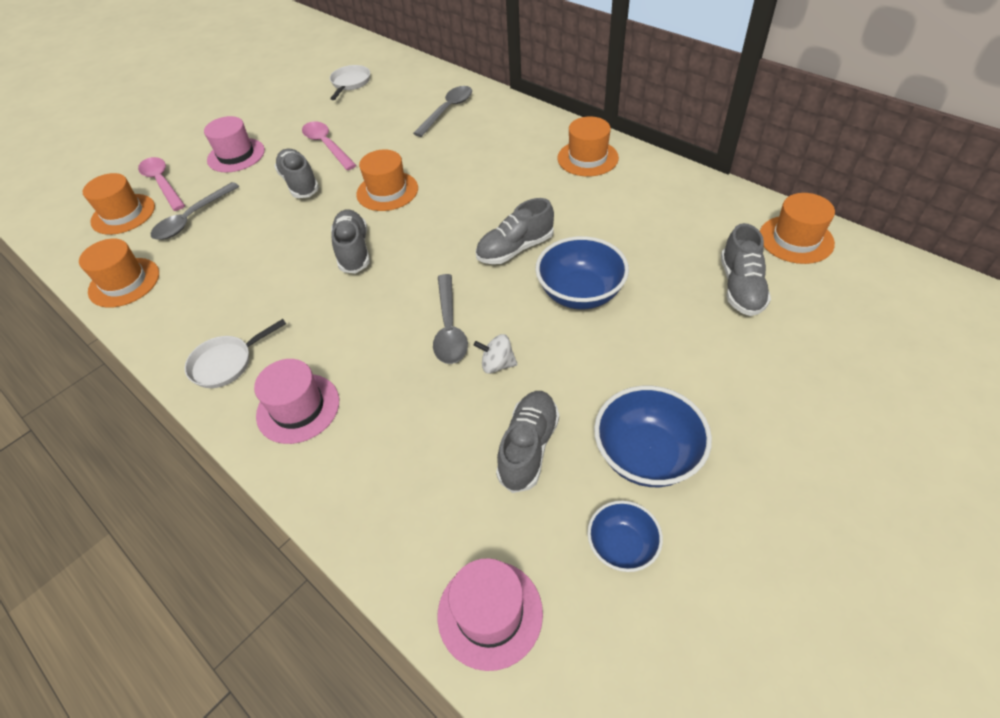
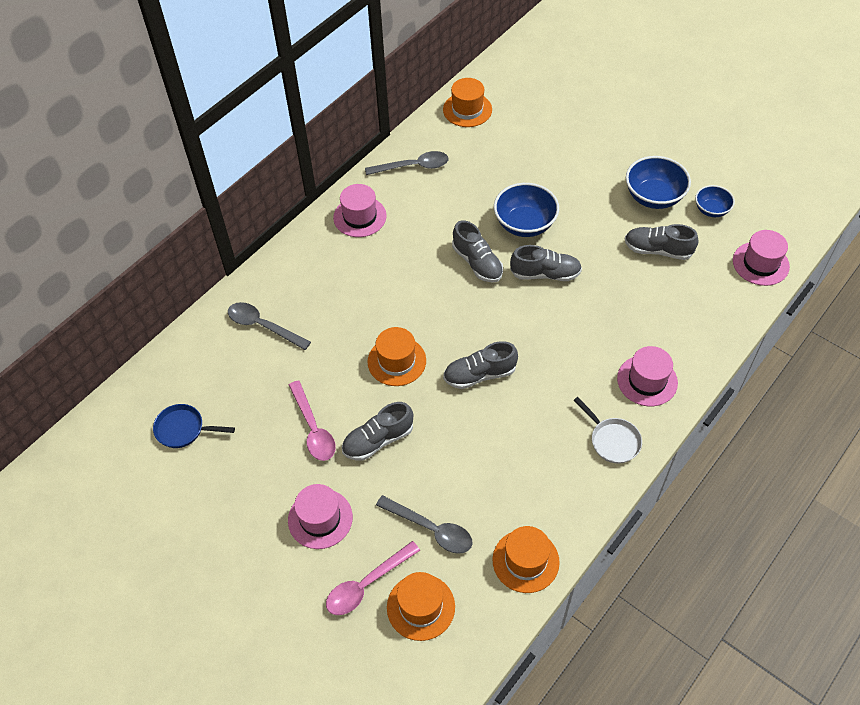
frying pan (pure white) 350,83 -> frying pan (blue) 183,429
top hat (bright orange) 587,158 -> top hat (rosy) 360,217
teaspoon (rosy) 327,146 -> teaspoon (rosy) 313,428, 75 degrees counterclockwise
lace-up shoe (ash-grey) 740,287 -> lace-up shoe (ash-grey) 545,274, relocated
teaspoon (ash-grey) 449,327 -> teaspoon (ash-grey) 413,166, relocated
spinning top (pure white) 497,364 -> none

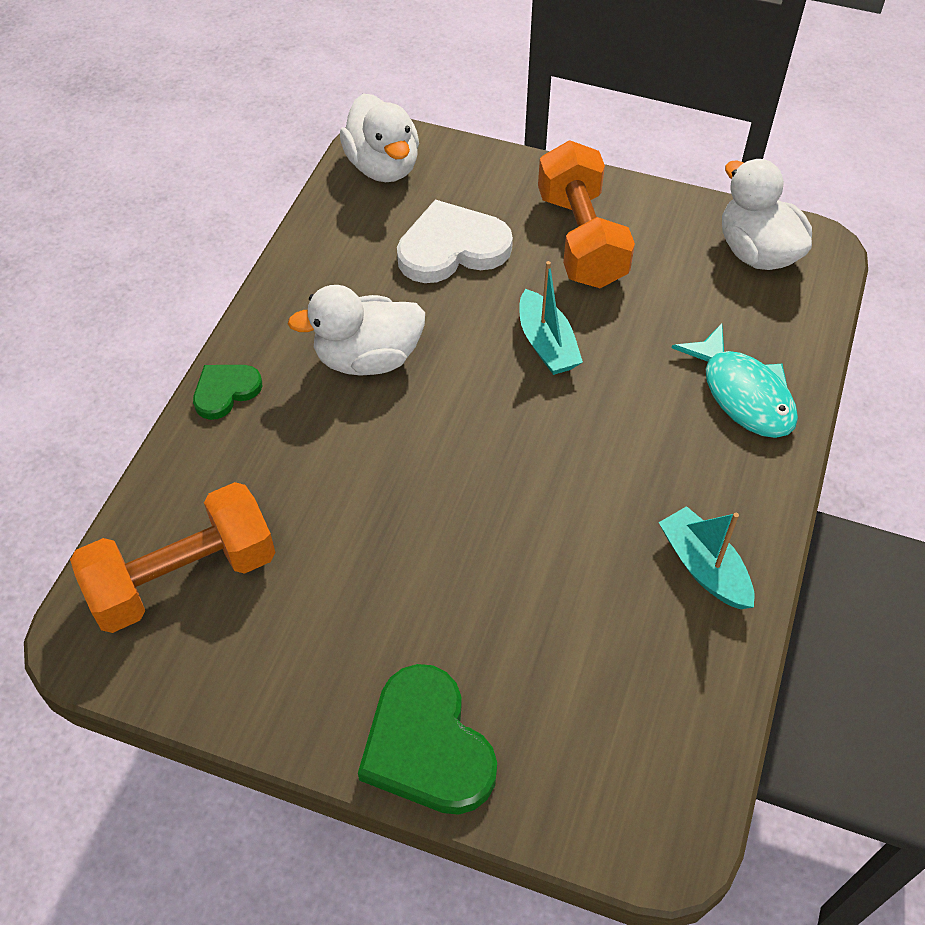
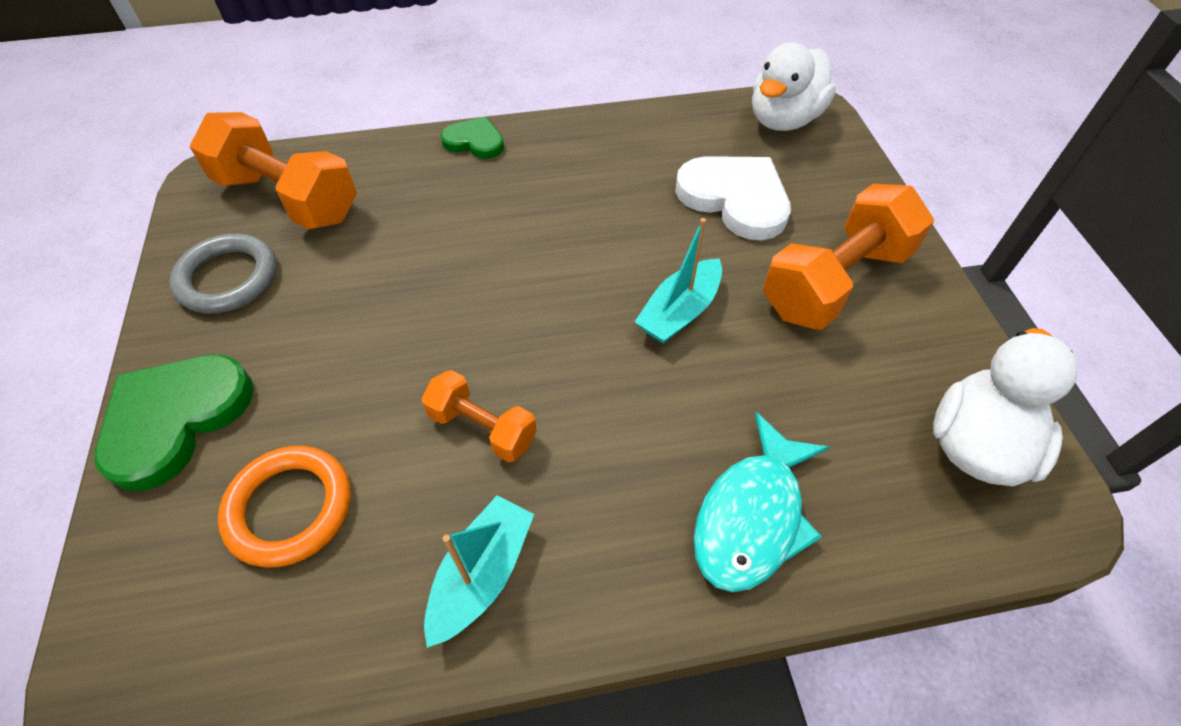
duck (pure white) 367,358 -> none
none -> hoop (ash-grey) 228,278
none -> dumbbell (bright orange) 482,428
none -> hoop (bright orange) 290,508

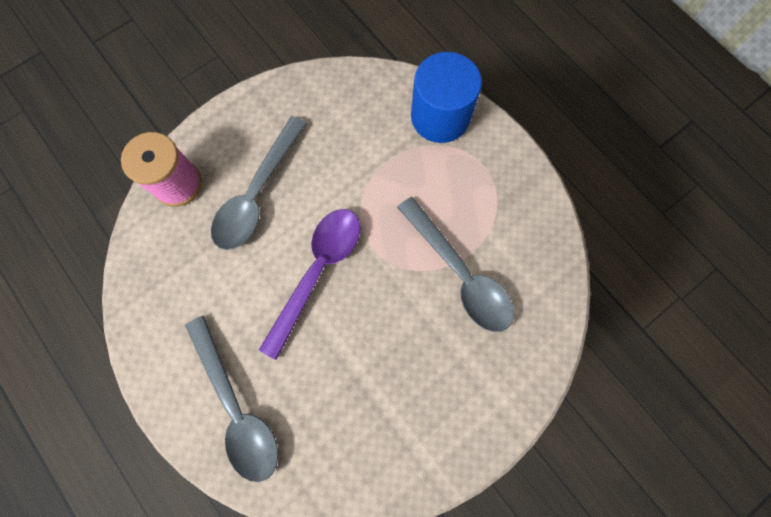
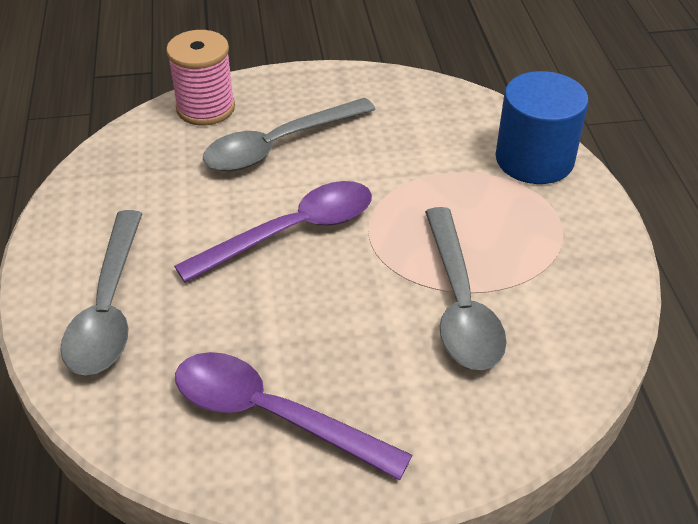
none -> teaspoon (violet) 273,415

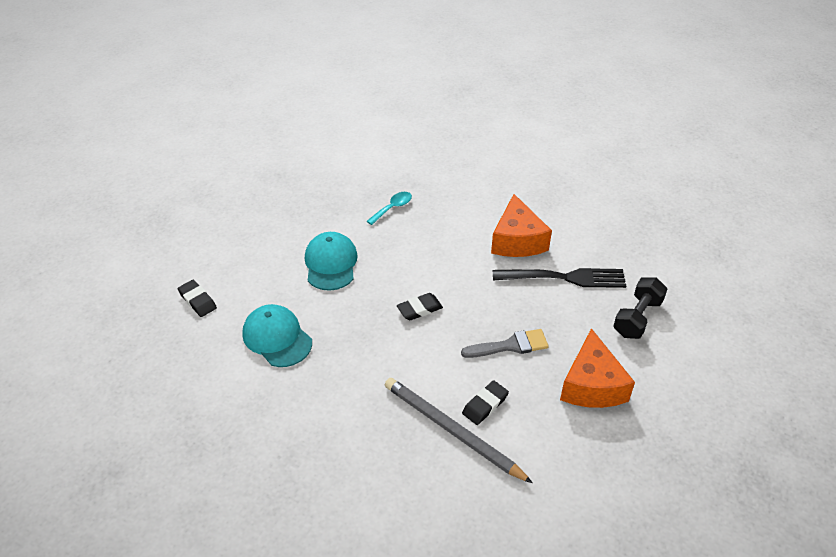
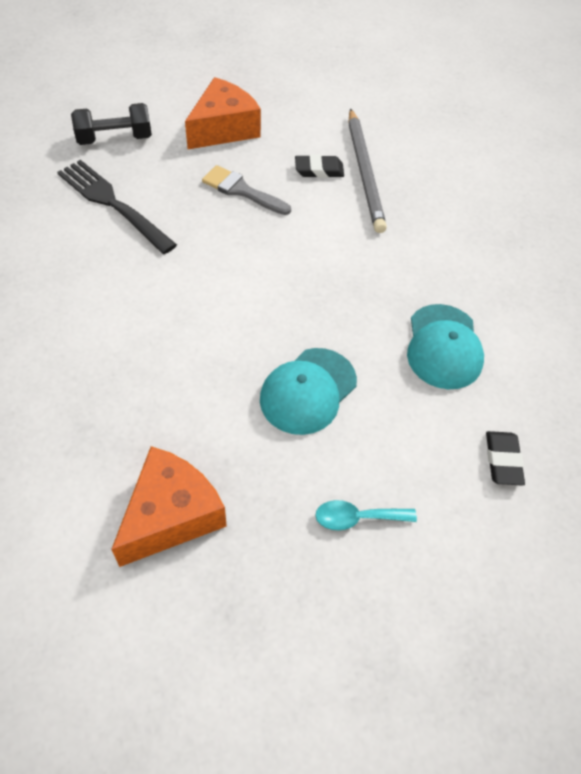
teaspoon (turquoise) 393,208 -> teaspoon (turquoise) 357,518, relocated
cheese (bright orange) 517,240 -> cheese (bright orange) 171,515, relocated
eraser (ebony) 419,309 -> none

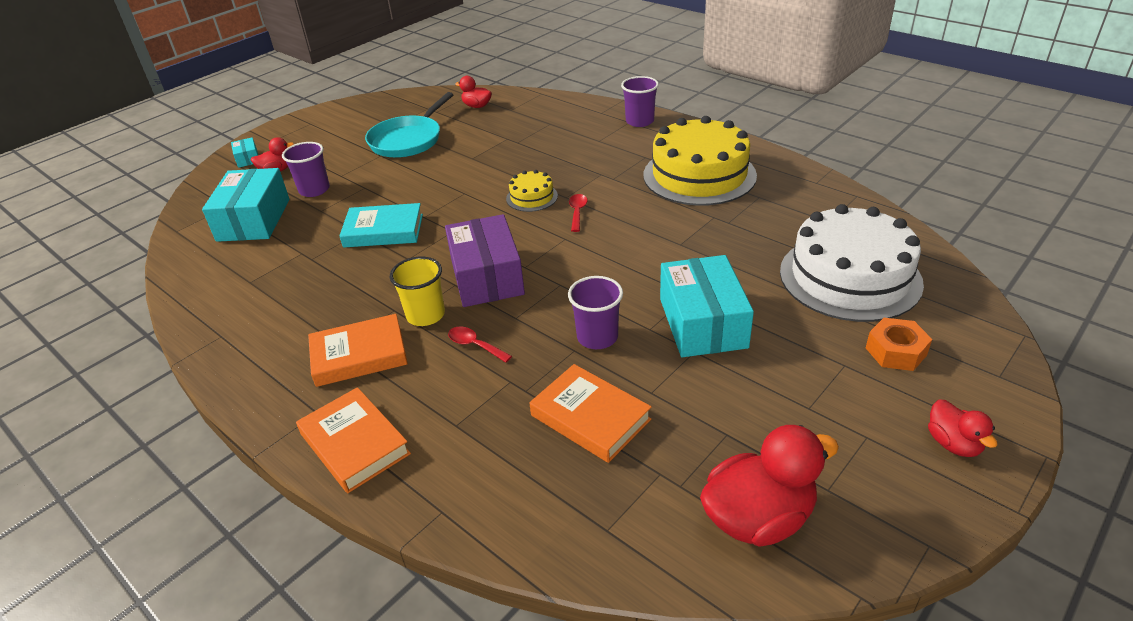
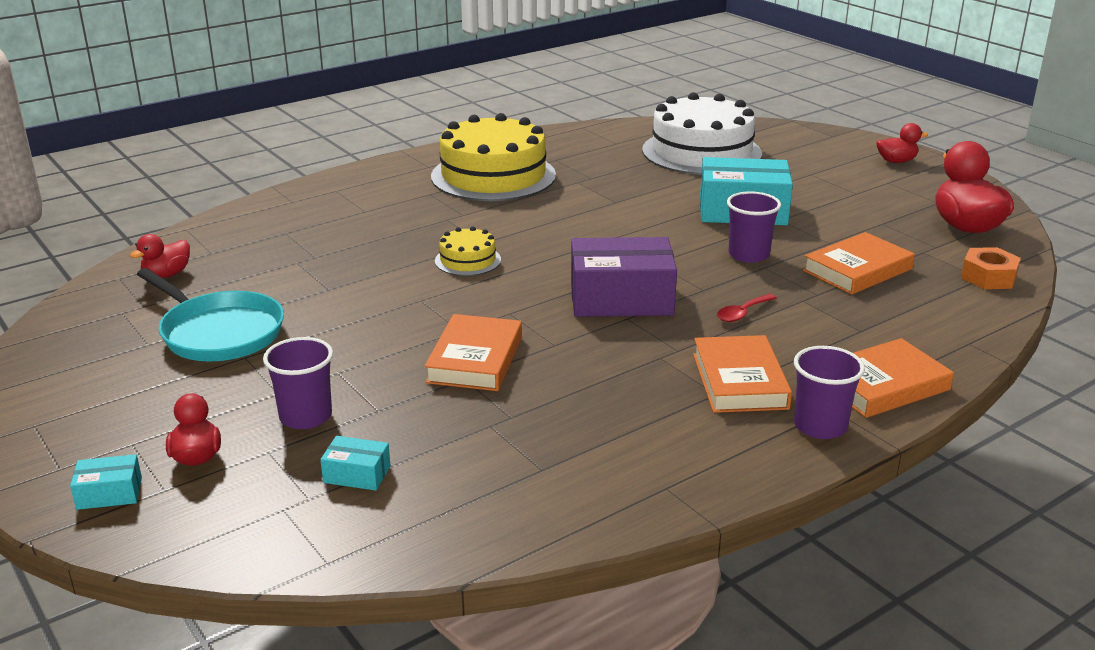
cup (violet) 639,121 -> cup (violet) 820,426, relocated
package (turquoise) 253,220 -> package (turquoise) 357,474, x0.45
teaspoon (crimson) 577,212 -> none
book (turquoise) 383,230 -> book (bright orange) 475,359
cup (golden) 425,315 -> none
hex nut (bright orange) 895,351 -> hex nut (bright orange) 988,277, relocated

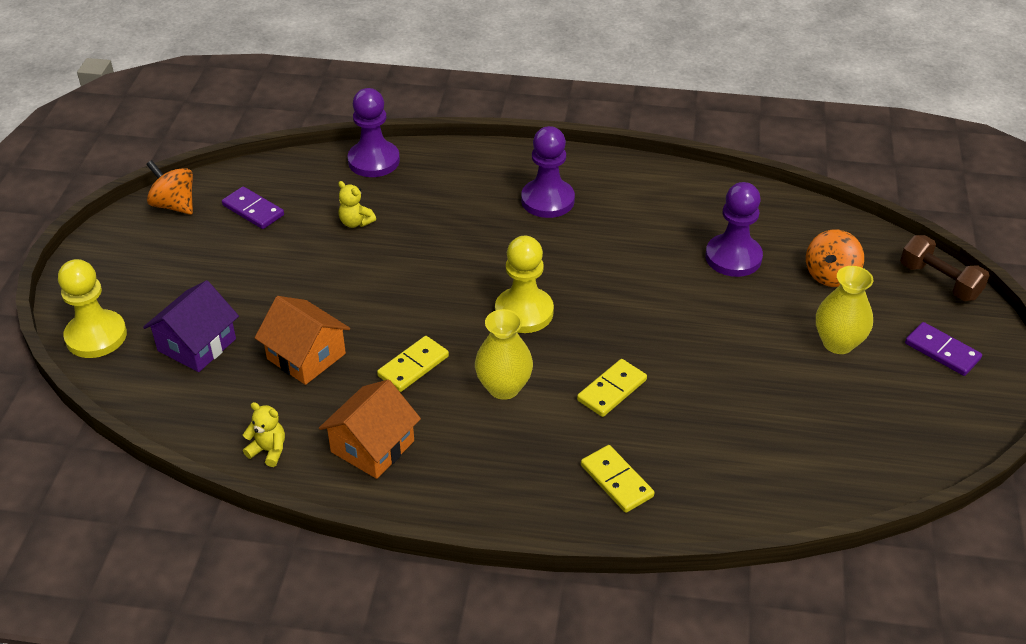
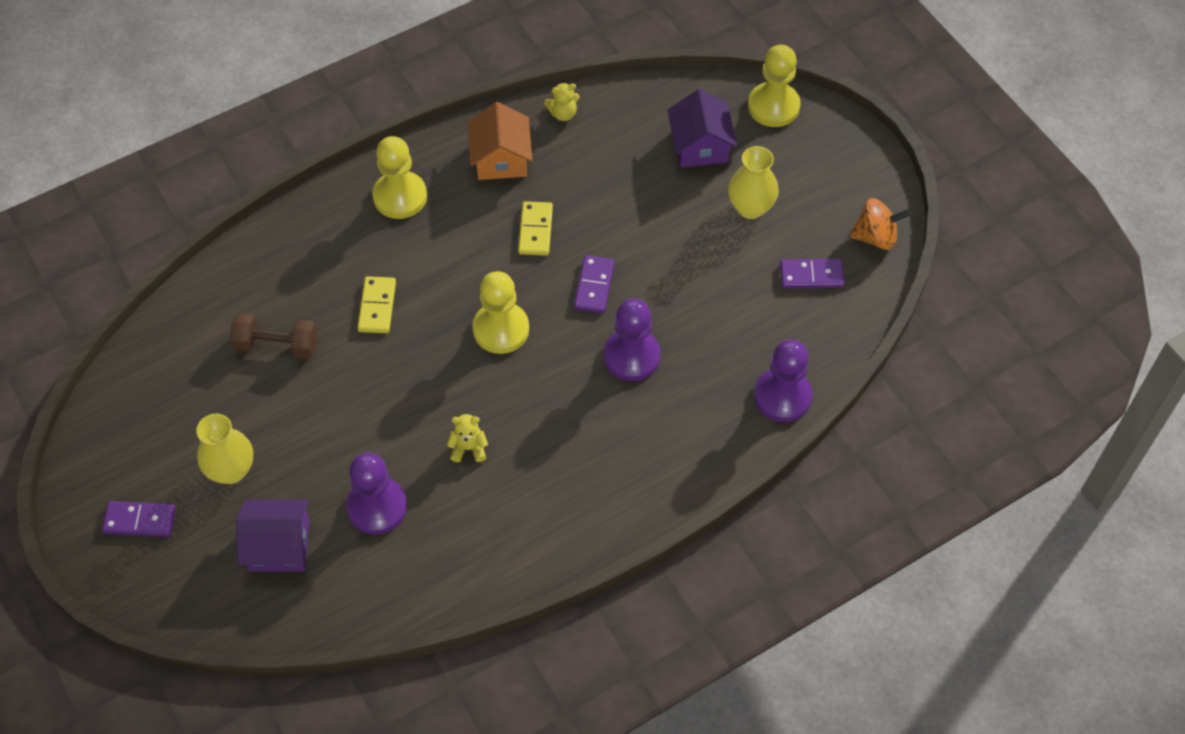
game pawn (violet) 547,200 -> game pawn (violet) 631,356, relocated
teddy bear (golden) 355,222 -> teddy bear (golden) 468,448, relocated
spinning top (bright orange) 830,275 -> house (violet) 279,545
dumbbell (brown) 939,281 -> dumbbell (brown) 277,345, relocated
house (bright orange) 306,356 -> none
flower vase (golden) 504,387 -> flower vase (golden) 750,207, relocated
domino piece (golden) 616,481 -> none
none -> game pawn (golden) 400,197
none -> domino piece (violet) 594,286

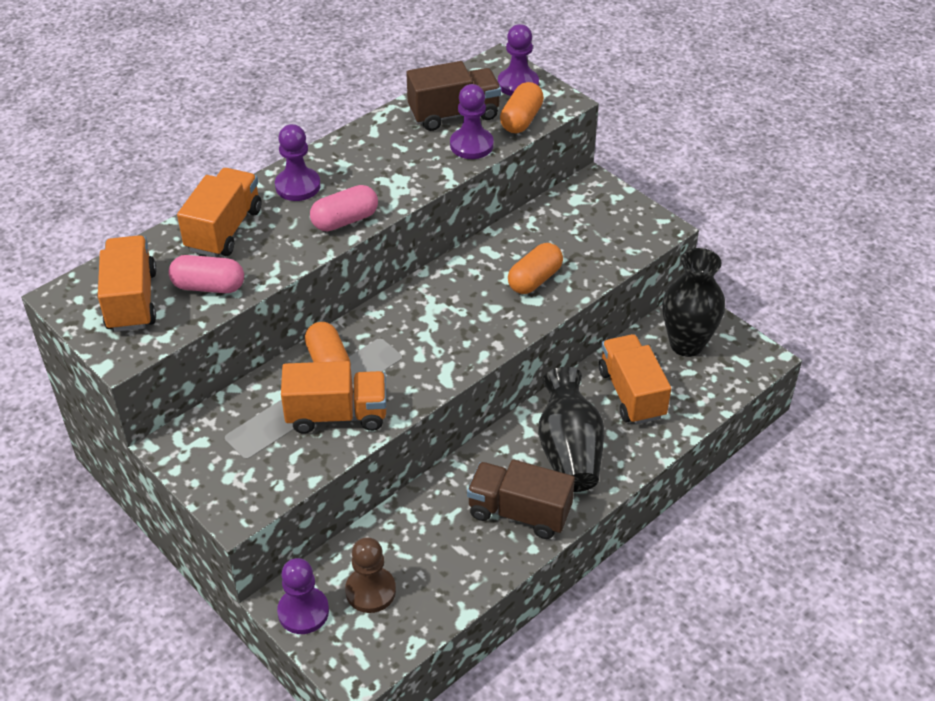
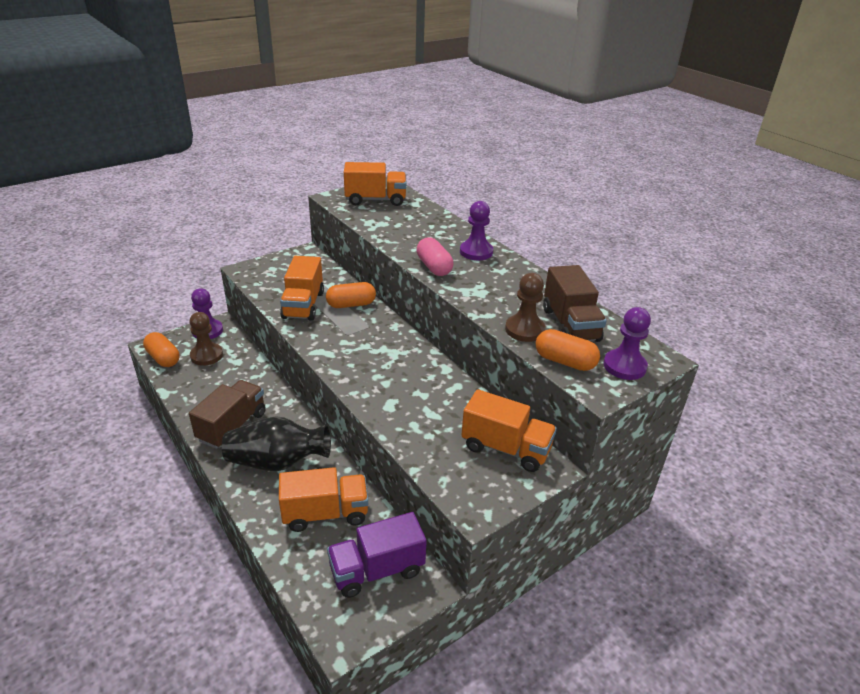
game pawn (violet) 471,145 -> game pawn (brown) 524,330
toy truck (bright orange) 224,229 -> toy truck (bright orange) 506,448, relocated
pill shape (bright orange) 535,279 -> pill shape (bright orange) 163,358, relocated
flower vase (ebony) 686,344 -> toy truck (violet) 377,570
pill shape (rosy) 208,286 -> none

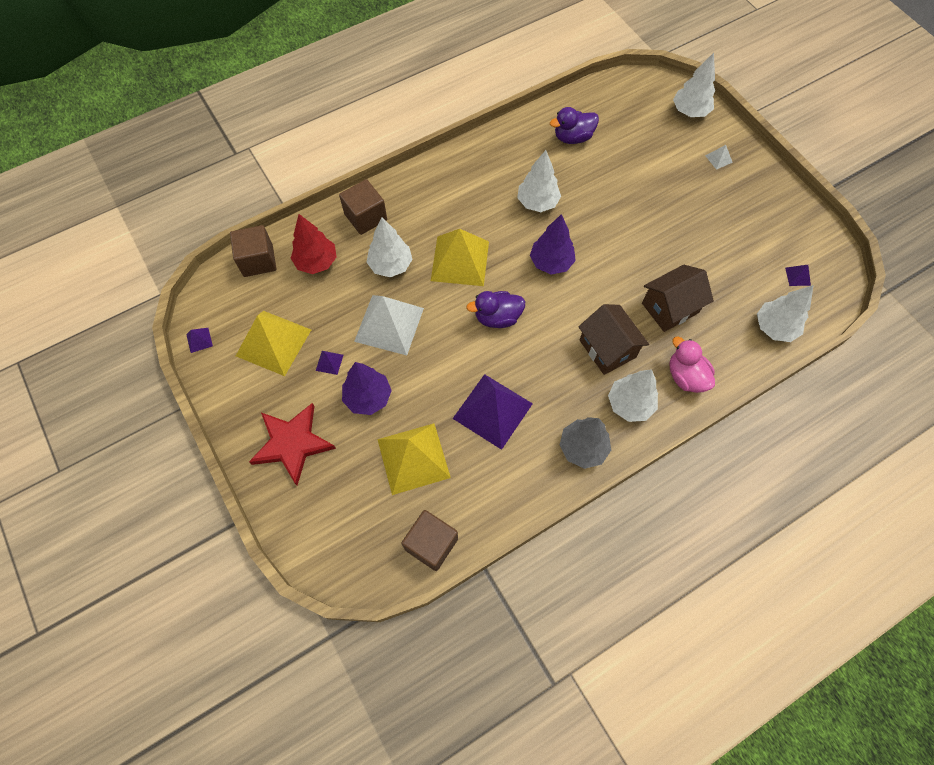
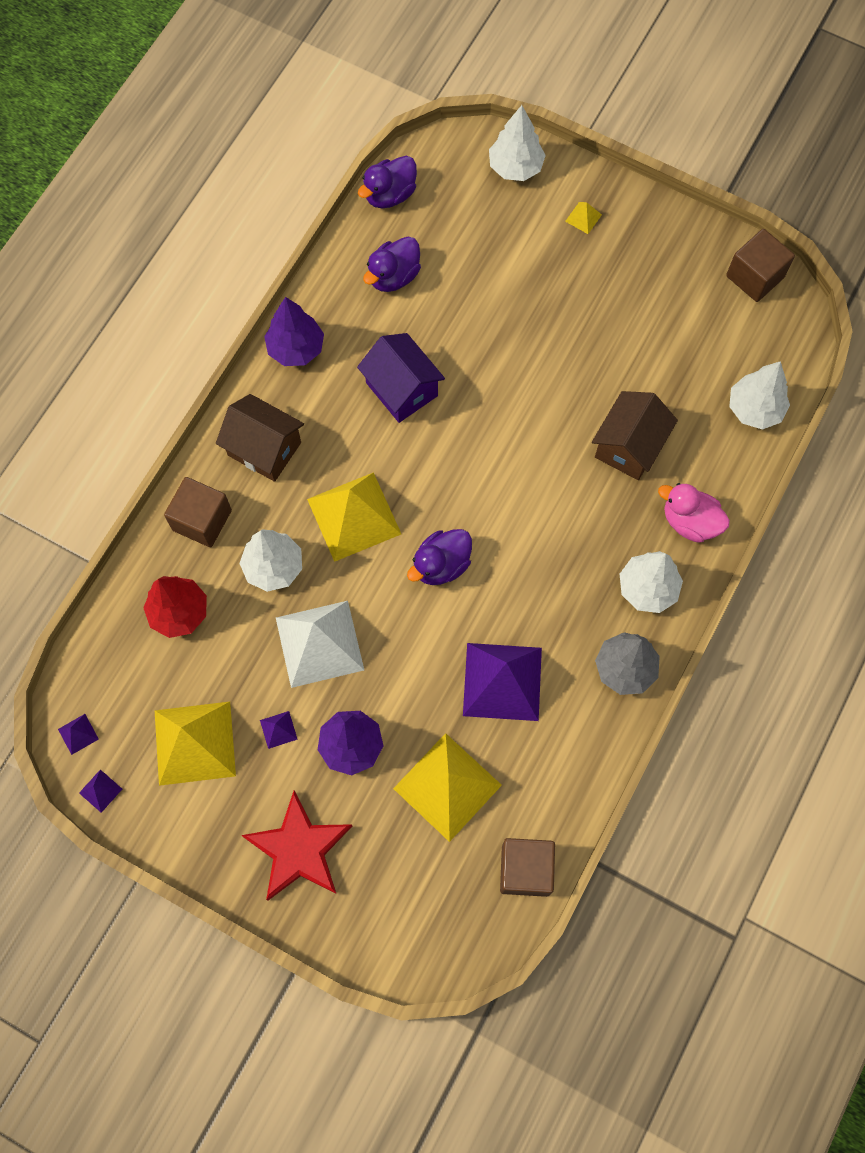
pyramid shape (pure white) 718,159 -> pyramid shape (golden) 583,218
tree (pure white) 537,202 -> house (violet) 401,389
tree (violet) 551,262 -> tree (violet) 296,348, relocated
solid cube (brown) 258,260 -> solid cube (brown) 755,276, relocated
pyramid shape (violet) 798,276 -> pyramid shape (violet) 78,734, relocated
house (brown) 607,349 -> house (brown) 264,449, relocated
none -> duck (violet) 389,195

